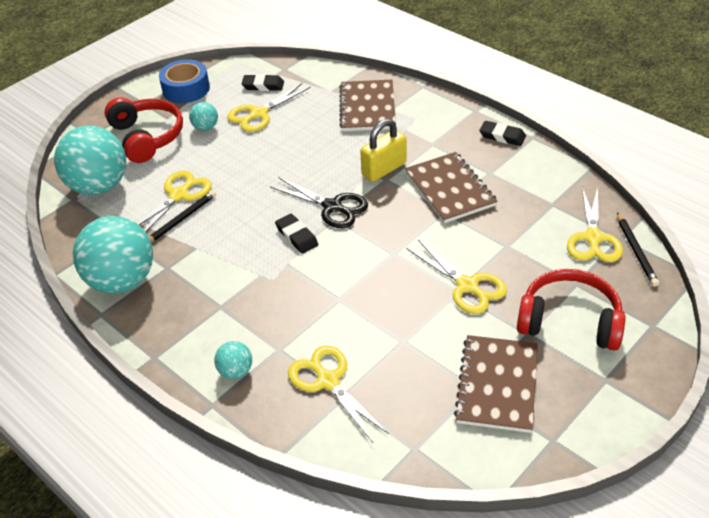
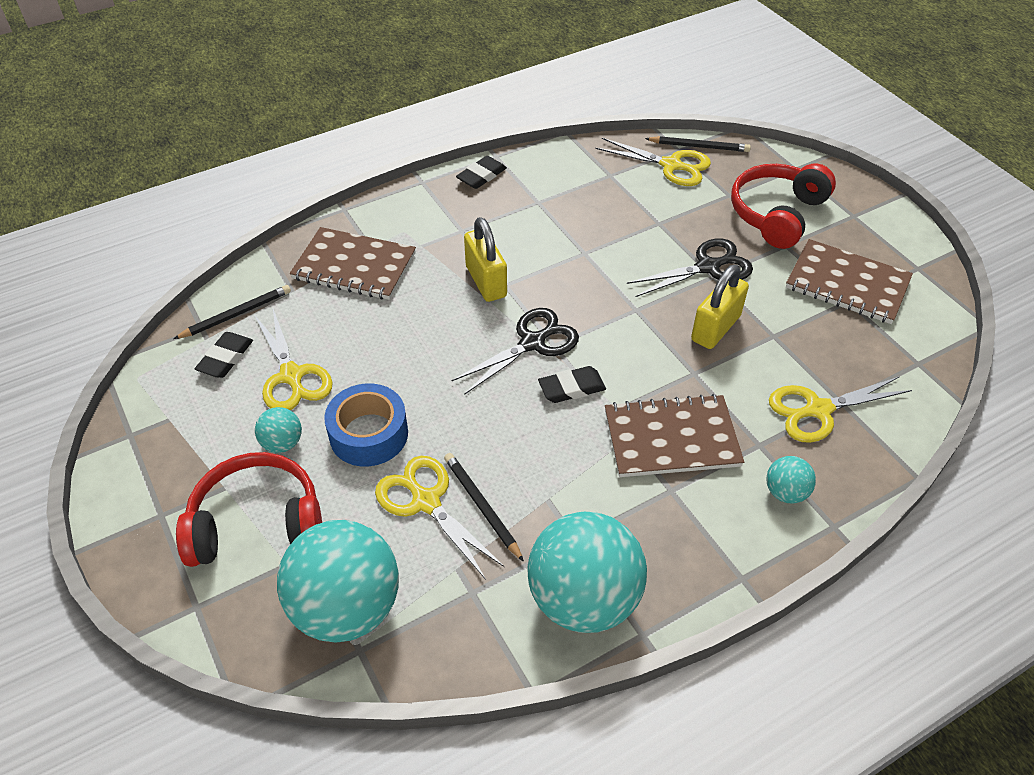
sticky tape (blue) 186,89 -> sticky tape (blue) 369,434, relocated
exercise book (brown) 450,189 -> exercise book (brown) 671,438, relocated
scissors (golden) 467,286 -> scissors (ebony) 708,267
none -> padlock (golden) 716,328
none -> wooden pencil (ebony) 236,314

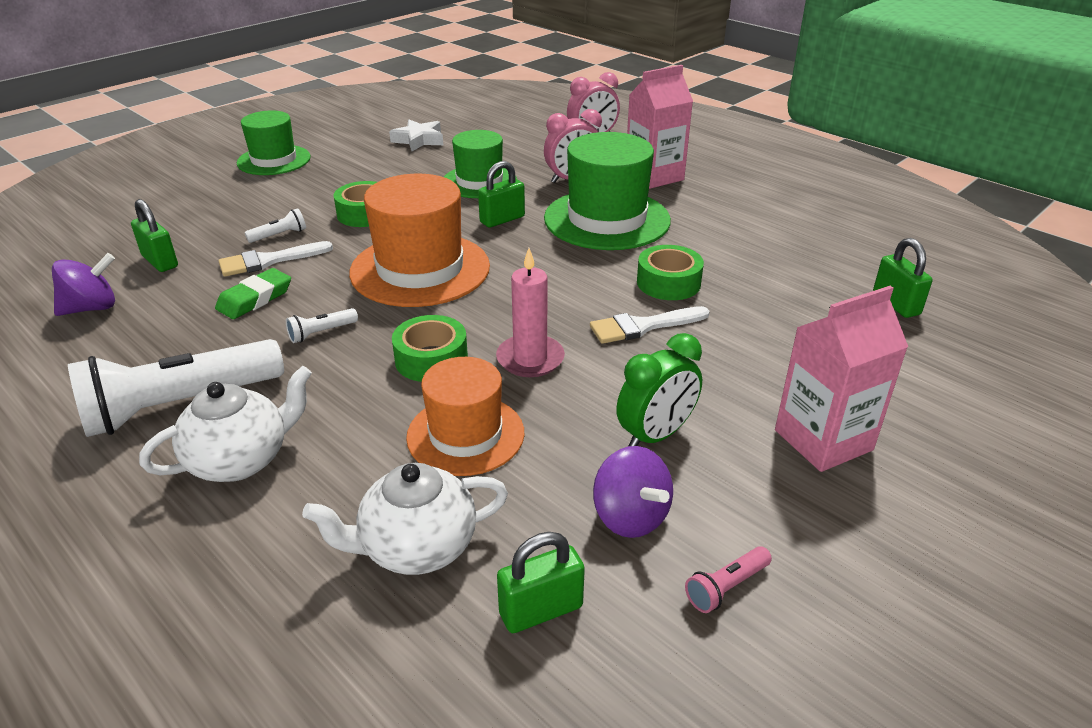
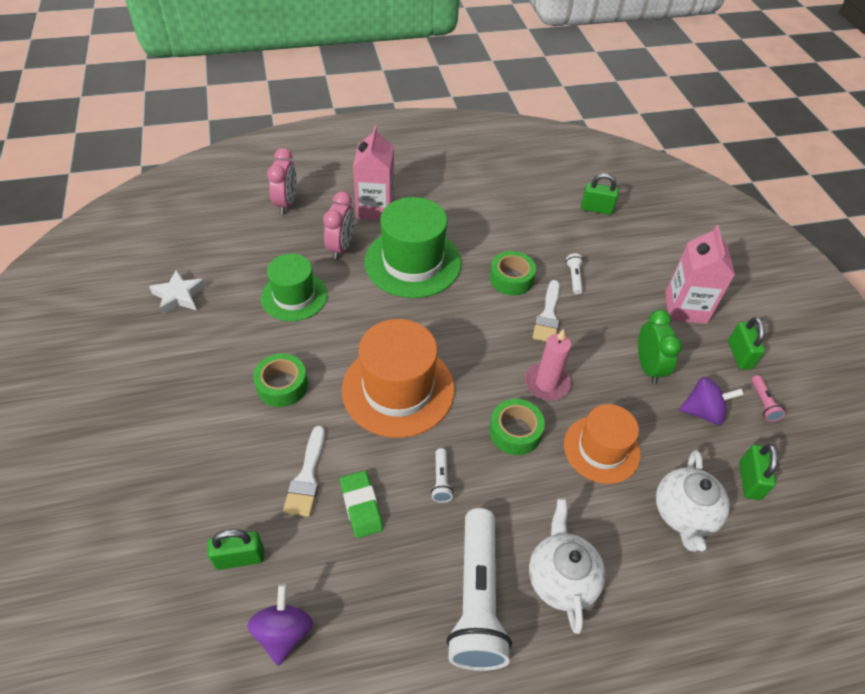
top hat (leaf-green) 274,160 -> none
padlock (leaf-green) 502,219 -> padlock (leaf-green) 739,355, relocated
torch (pure white) 279,235 -> torch (pure white) 574,278, relocated

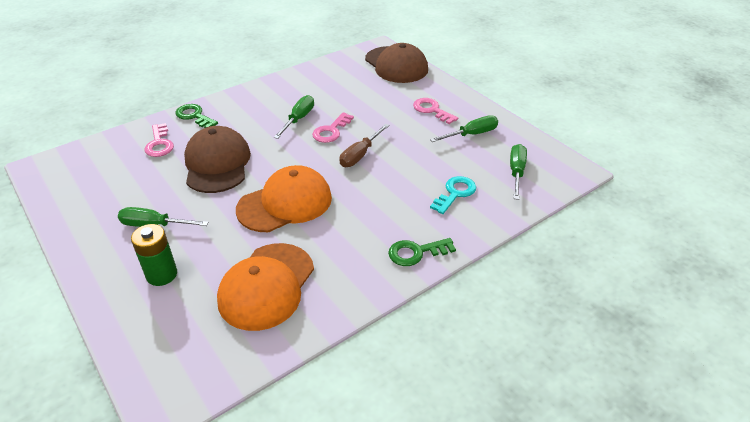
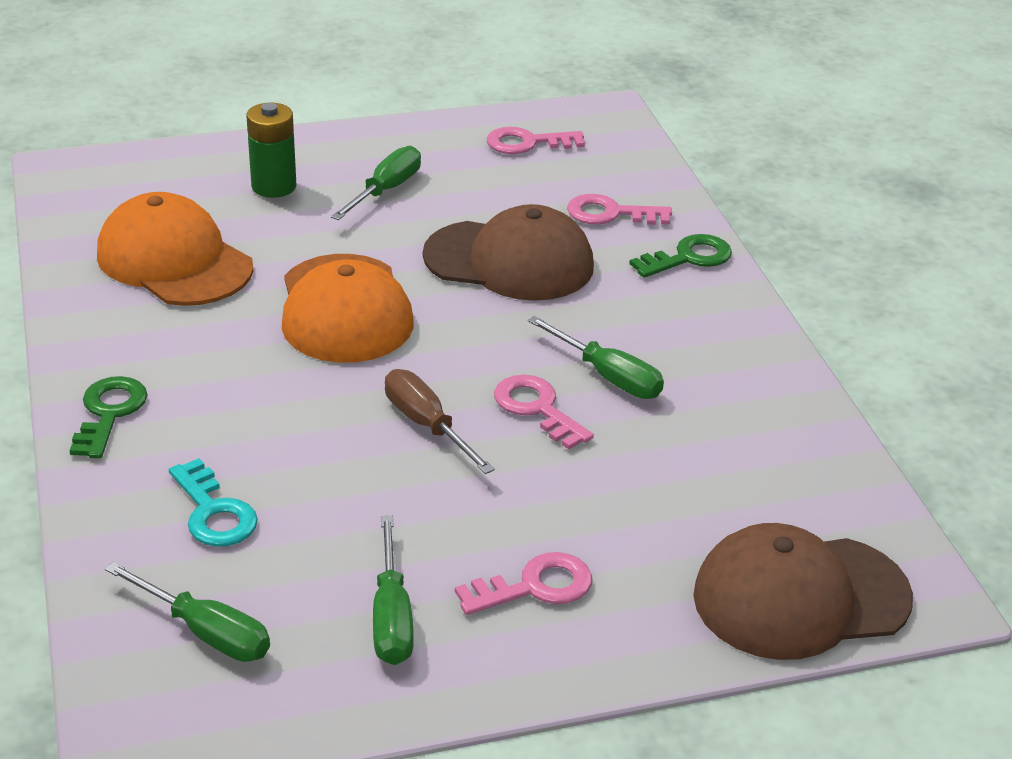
none -> latchkey (rosy) 527,143

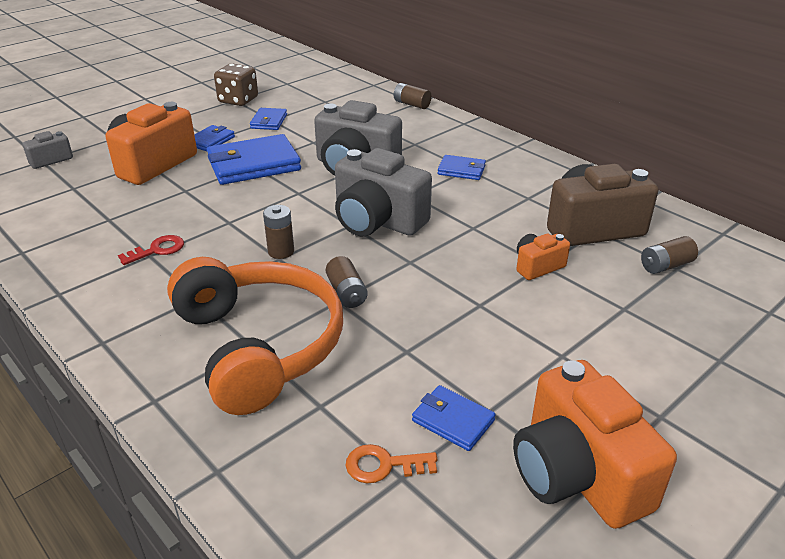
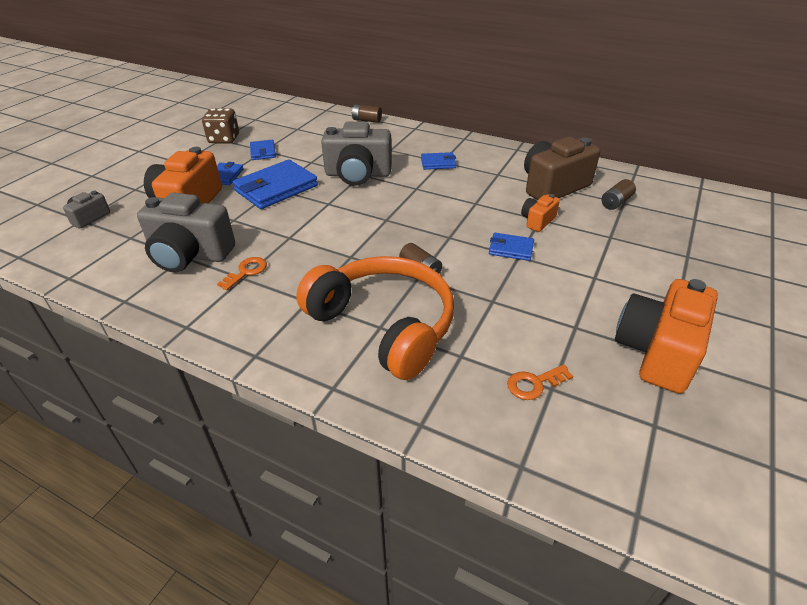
camera (ash-grey) 377,221 -> camera (ash-grey) 190,255, relocated
power cell (brown) 281,251 -> none
latchkey (crimson) 157,250 -> latchkey (bright orange) 246,272
camera (bright orange) 577,474 -> camera (bright orange) 657,352, 75 degrees clockwise
billfold (blue) 453,420 -> billfold (blue) 511,249, relocated

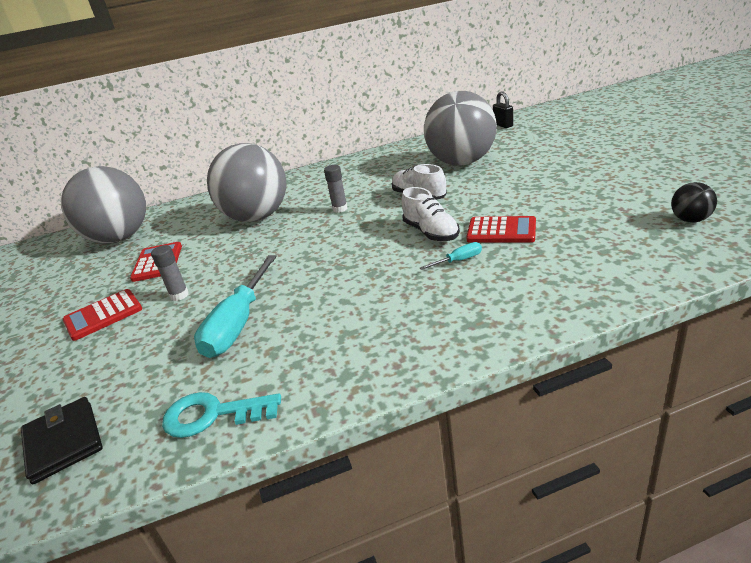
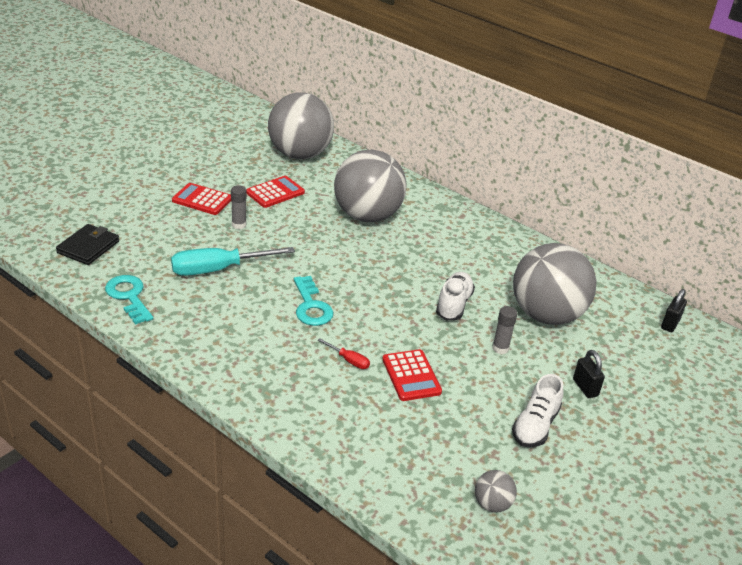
glue stick (ash-grey) 340,209 -> glue stick (ash-grey) 500,348, relocated
sphere (ebony) 690,220 -> sphere (ash-grey) 492,504
lace-up shoe (pure white) 431,232 -> lace-up shoe (pure white) 535,426, relocated
screwdriver (turquoise) 458,261 -> screwdriver (crimson) 349,360
none -> latchkey (turquoise) 311,306
none -> padlock (ebony) 585,388

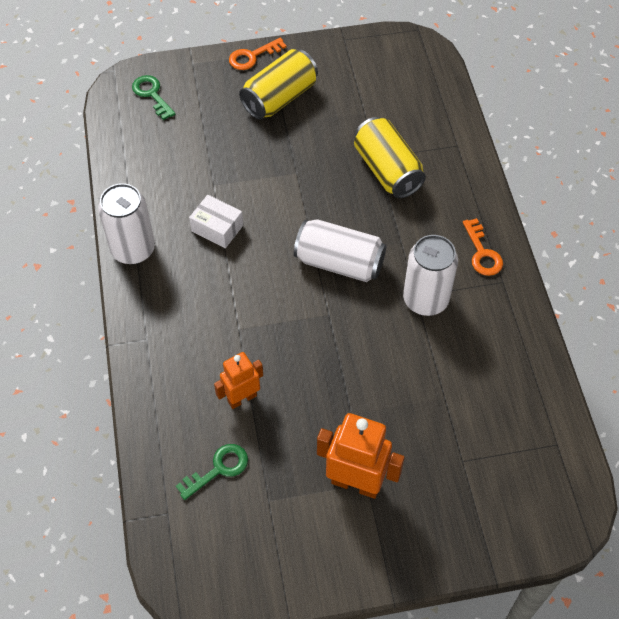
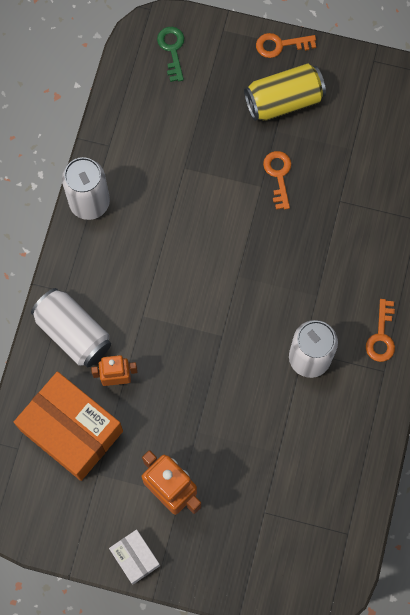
tin (golden) 387,170 -> none
package (pure white) 217,228 -> package (pure white) 135,558, relocated
tin (pure white) 339,263 -> tin (pure white) 73,333, relocated
latchkey (leaf-green) 218,469 -> package (bright orange) 71,430
none -> latchkey (bright orange) 278,175

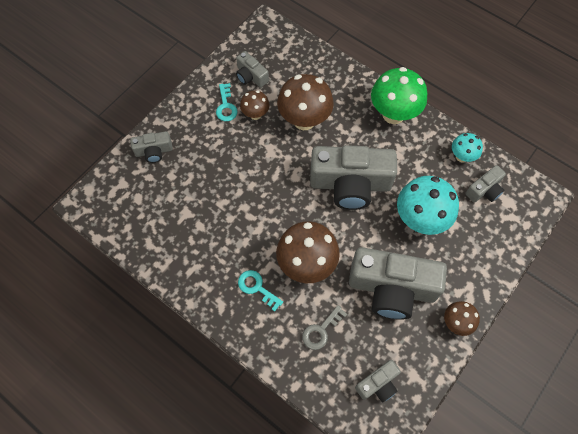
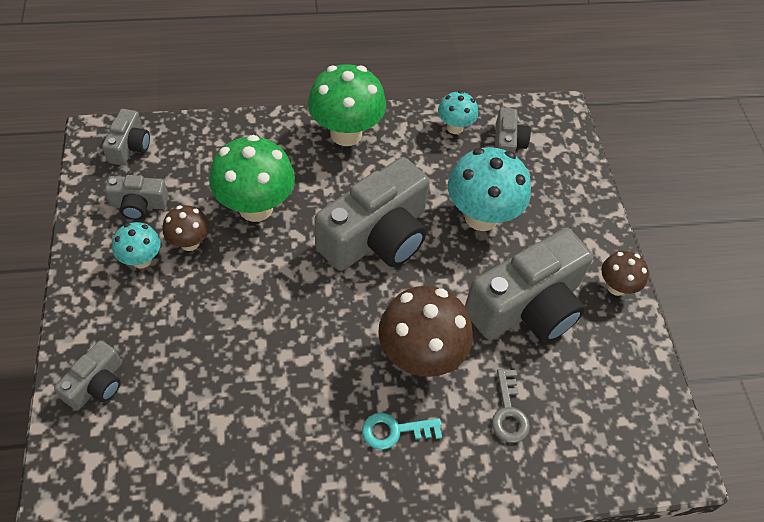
mushroom (brown) 304,120 -> mushroom (leaf-green) 256,207
latchkey (turquoise) 226,106 -> mushroom (turquoise) 141,260
camera (ash-grey) 378,384 -> camera (ash-grey) 129,146, relocated

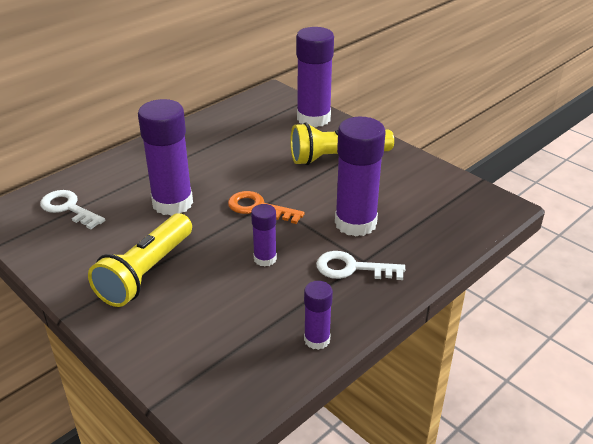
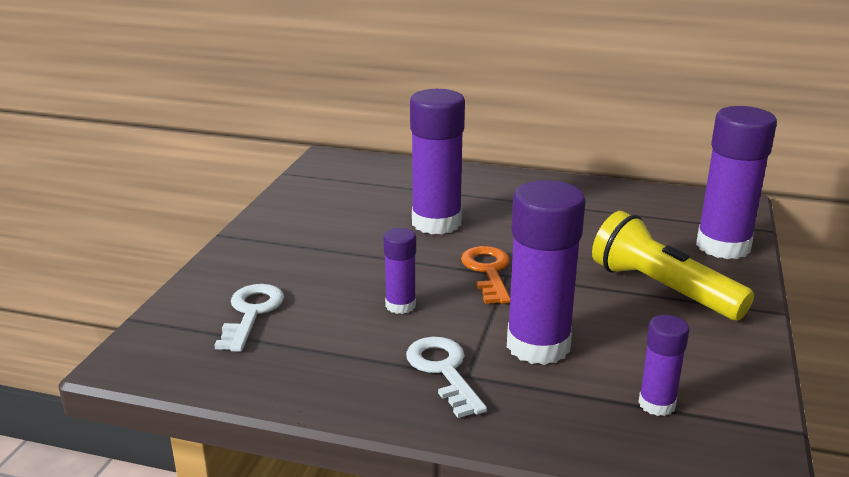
latchkey (pure white) 68,208 -> latchkey (pure white) 251,313, relocated
torch (golden) 146,272 -> none
glue stick (violet) 317,339 -> glue stick (violet) 657,404, relocated

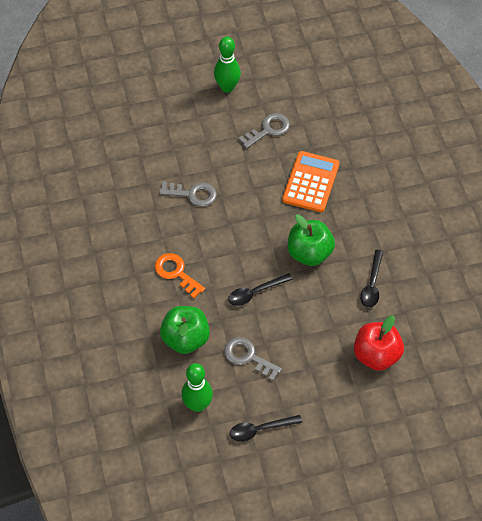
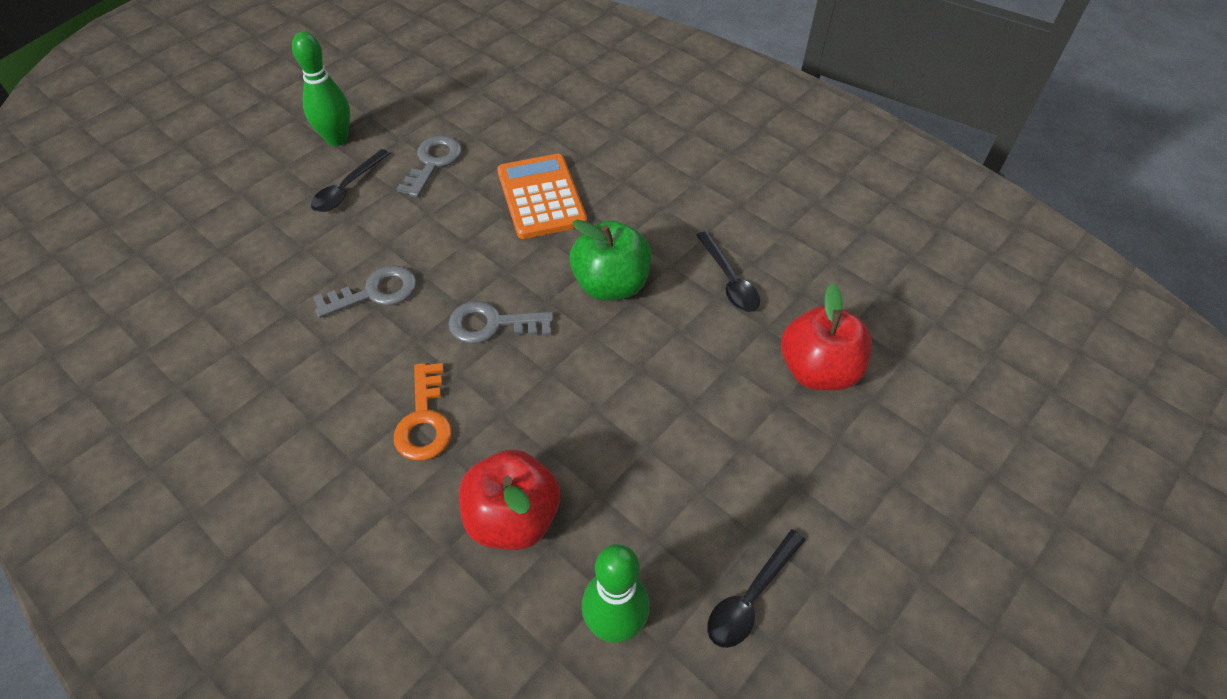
latchkey (bright orange) 176,273 -> latchkey (bright orange) 424,420, 105 degrees counterclockwise
teaspoon (ebony) 255,292 -> teaspoon (ebony) 347,188, relocated
apple fruit (leaf-green) 185,339 -> apple fruit (crimson) 512,518
latchkey (ash-grey) 248,357 -> latchkey (ash-grey) 492,324, relocated

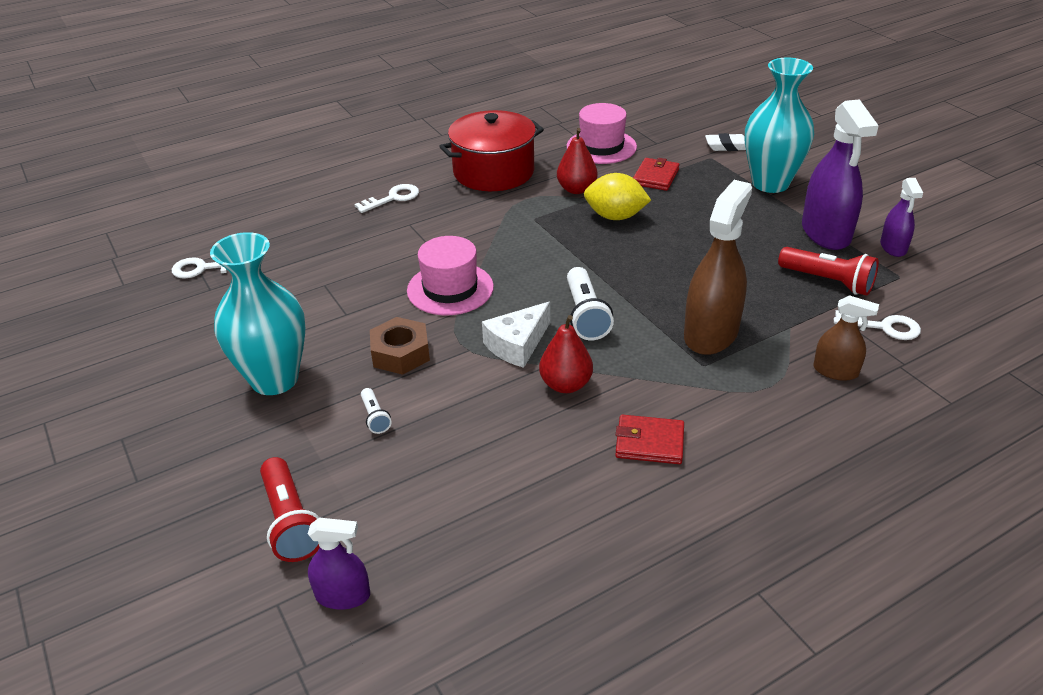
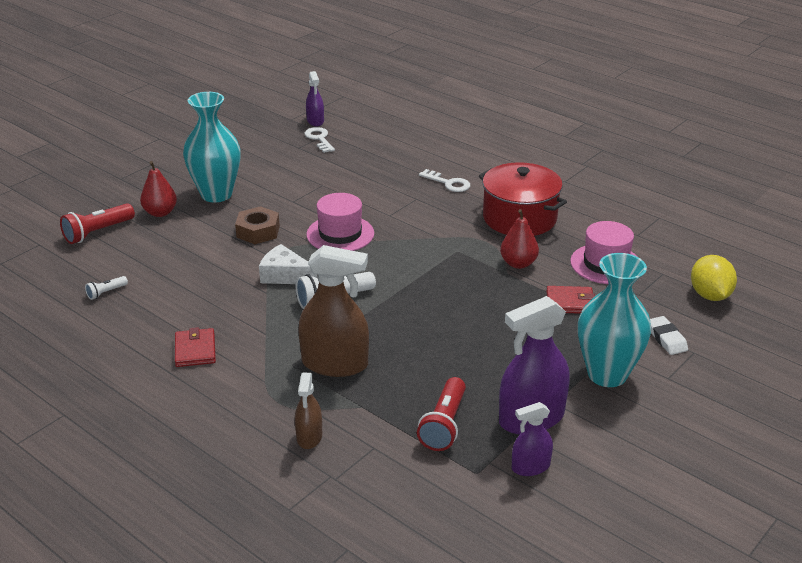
lemon (golden) 615,216 -> lemon (golden) 710,295, relocated
latchkey (pure white) 883,327 -> none
pear (crimson) 565,385 -> pear (crimson) 160,213, relocated
torch (pure white) 375,417 -> torch (pure white) 106,292, relocated
spray bottle (violet) 343,595 -> spray bottle (violet) 315,121, relocated

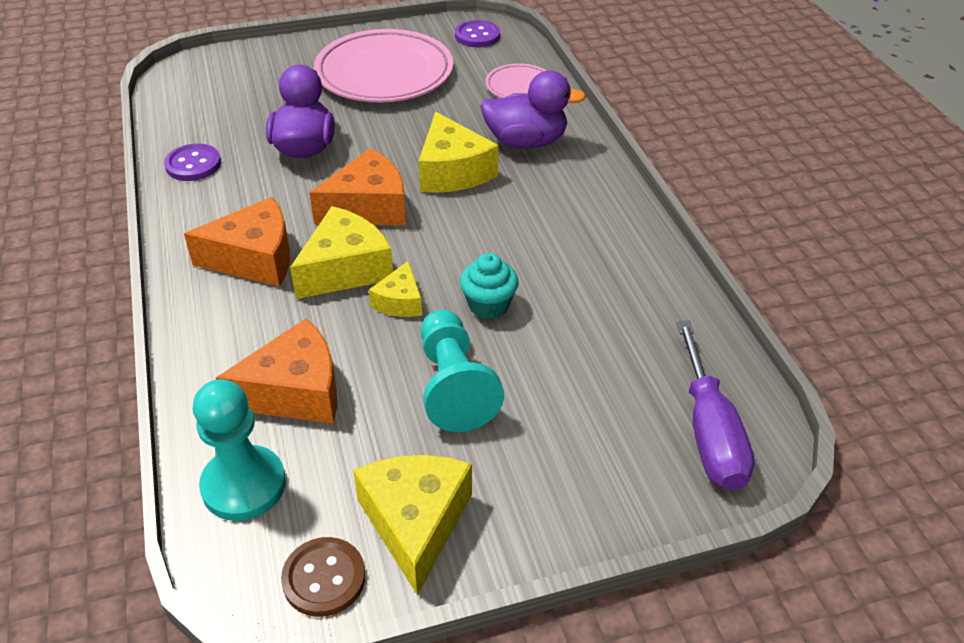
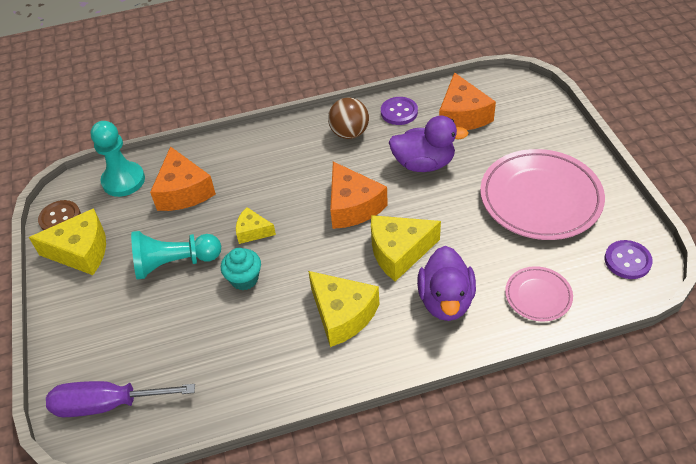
cheese (bright orange) 255,258 -> cheese (bright orange) 462,115, relocated
cheese (golden) 345,269 -> cheese (golden) 342,314, relocated
none -> sphere (brown) 349,133

